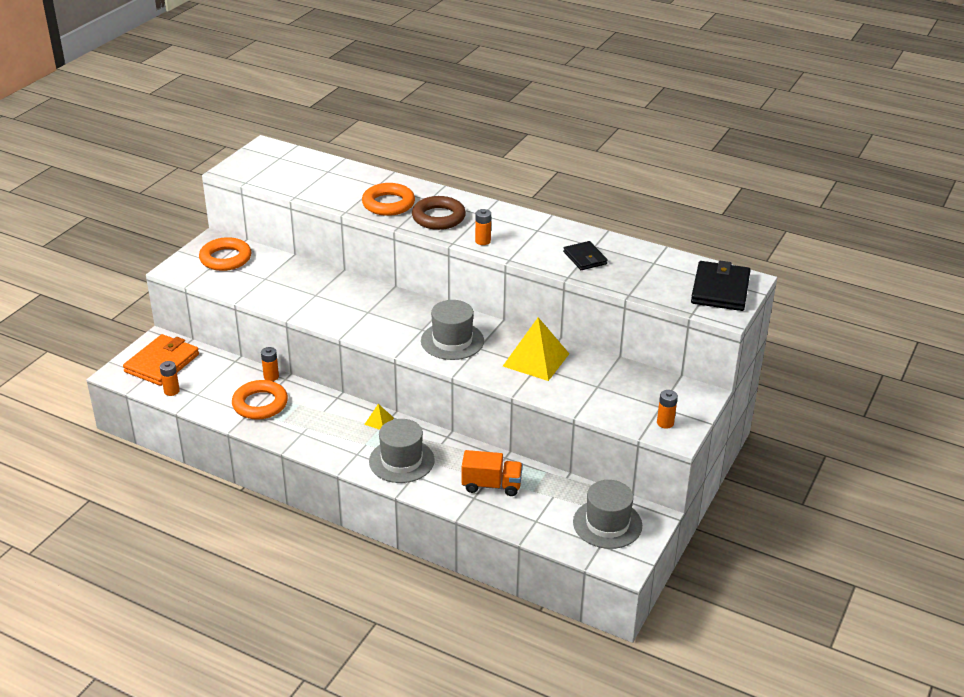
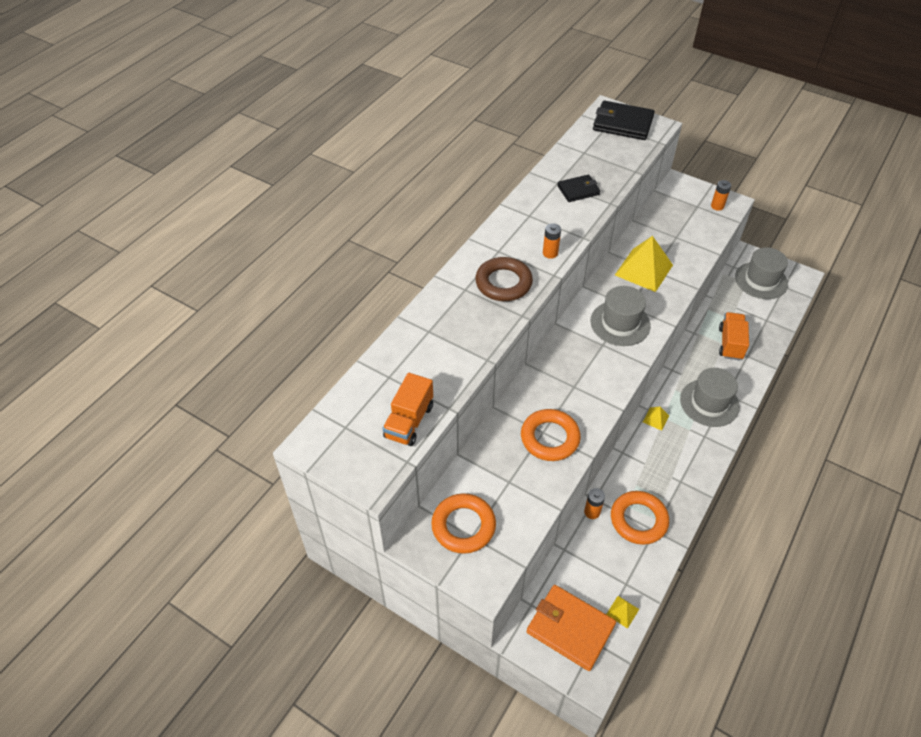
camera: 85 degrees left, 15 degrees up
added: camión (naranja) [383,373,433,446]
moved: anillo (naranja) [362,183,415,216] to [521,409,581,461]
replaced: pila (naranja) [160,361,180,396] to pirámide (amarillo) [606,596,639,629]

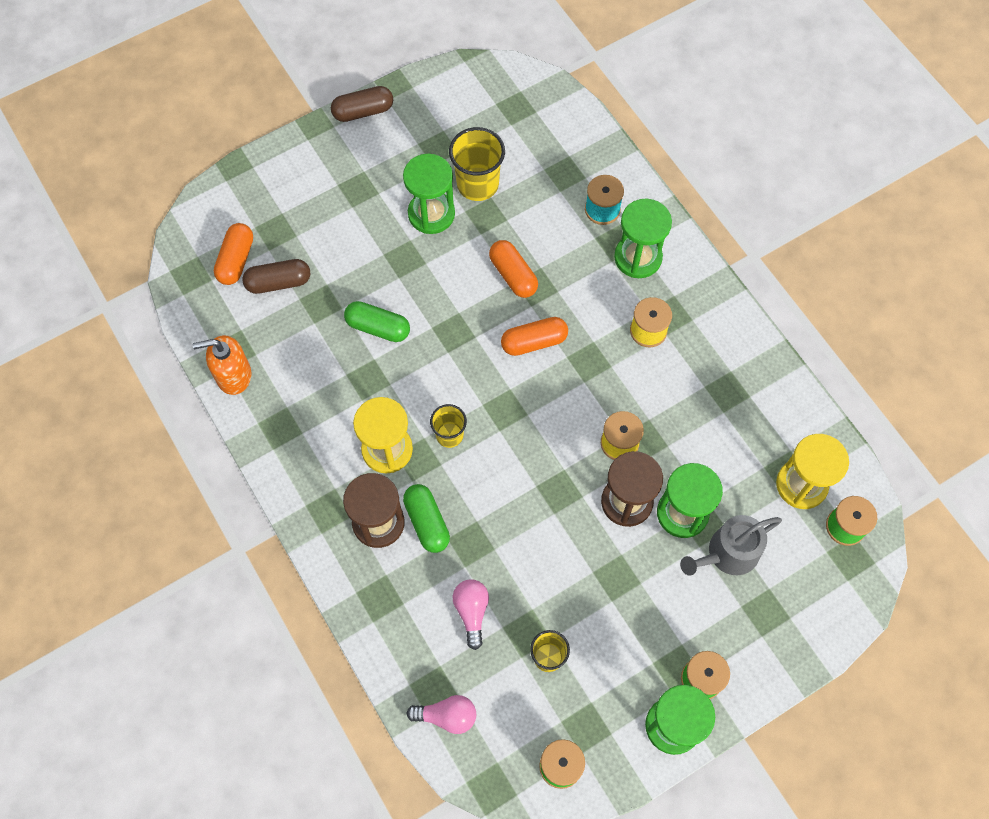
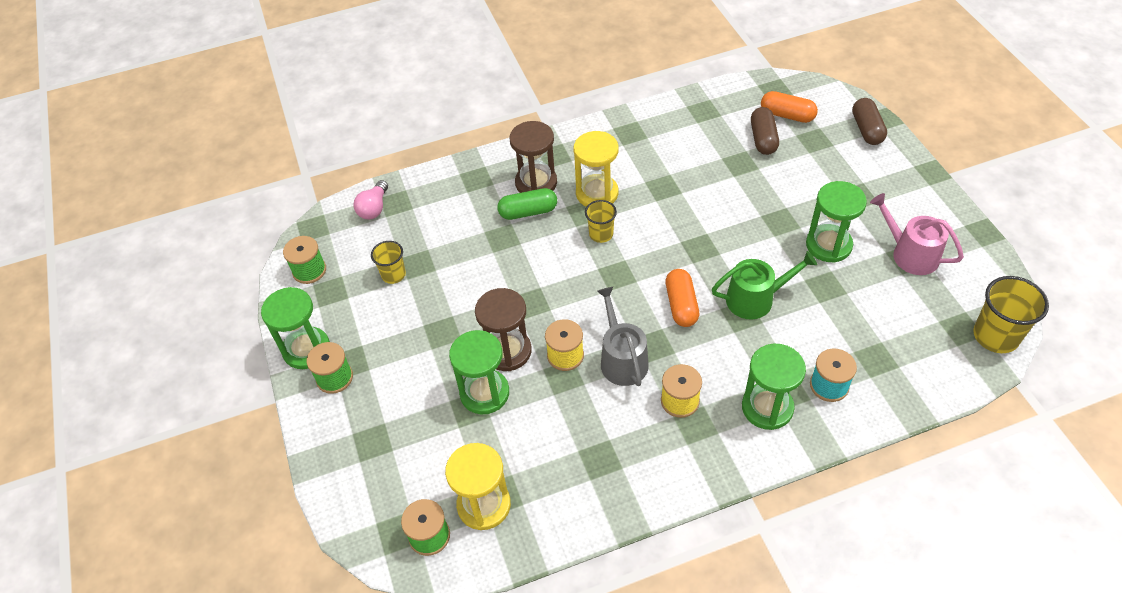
camera: 105 degrees right, 15 degrees down
removed: dispensador de jabón (naranja) [193,335,251,395]; cápsula (verde) [344,301,410,342]; bombilla (rosa) [453,579,489,650]
added: regadera (rosa) [870,193,964,275]
moved: regadera (gris) [680,515,782,576] to [597,287,649,386]; cápsula (marrón) [331,86,393,122] to [852,98,887,145]; vaso (amarillo) [449,127,505,201] to [973,276,1049,353]
replaced: cápsula (naranja) [489,240,538,298] to regadera (verde) [712,251,817,320]

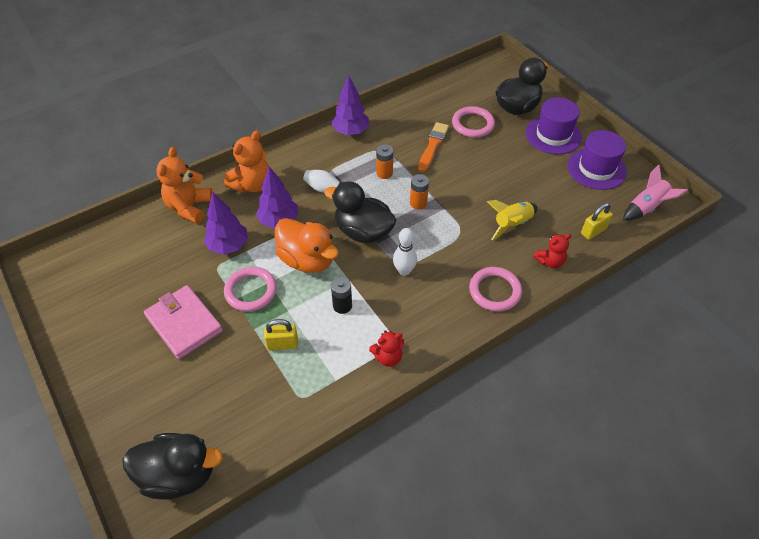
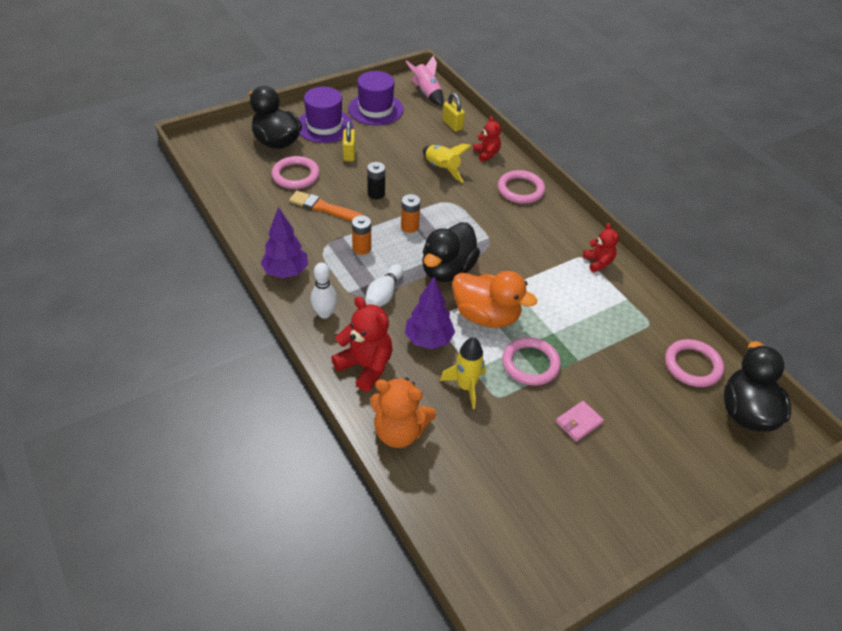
camera: 90 degrees left, 5 degrees down
added: anillo (rosa) [665,339,724,387]
moved: bolo (blanco) [393,228,417,276] to [311,262,337,318]; candado (amarillo) [264,319,298,350] to [343,121,355,161]; pila (negro) [331,277,352,314] to [367,162,385,199]
replaced: árbol (morado) [204,192,248,255] to cohete (amarillo) [440,337,486,409]
recoloured: osito (naranja) [224,131,269,193] to osito (rojo) [331,296,393,392]
turned: pato (naranja) [275,218,339,273] = [452,271,537,328] 75 degrees clockwise
resized: cartera (rosa) [144,285,223,359] = [556,401,604,442] x0.51

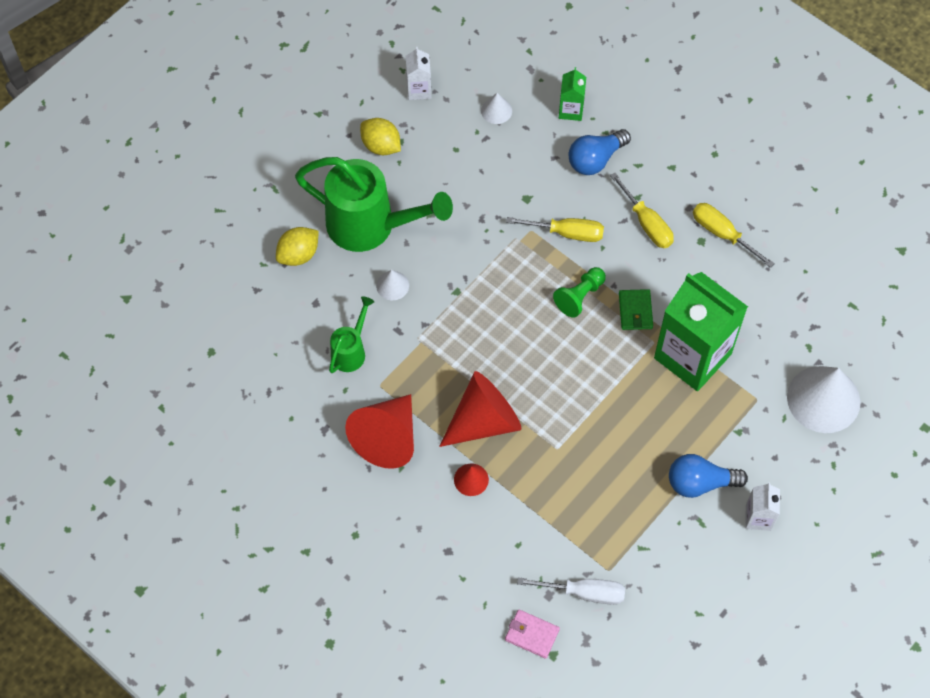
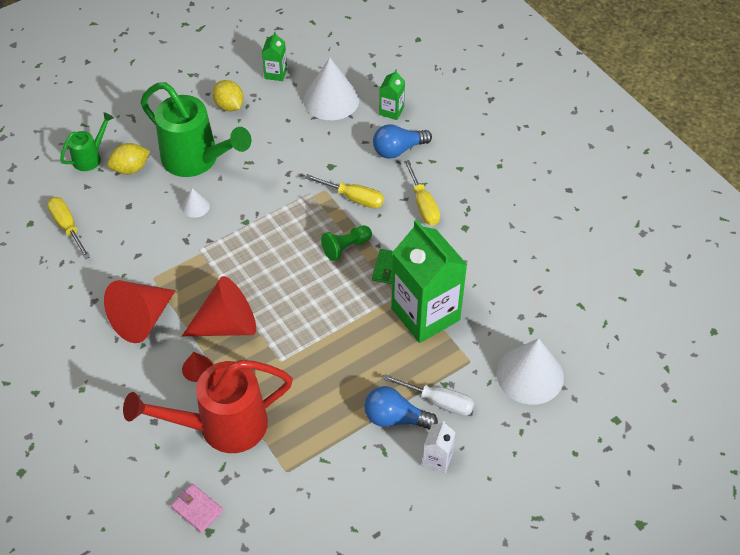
camera: 15 degrees right, 10 degrees down
added: regadera (rojo) [123,360,293,453]
moved: destornillador (amarillo) [693,203,775,268] to [47,197,90,259]; regadera (verde) [329,296,375,373] to [60,112,114,171]; destornillador (blanco) [517,577,625,605] to [382,374,474,416]
recoloured: cartón de leche (blanco) [406,47,431,100] to cartón de leche (verde) [262,31,287,81]
resized: cono (blanco) [481,93,512,124] = [303,58,359,120] x2.14

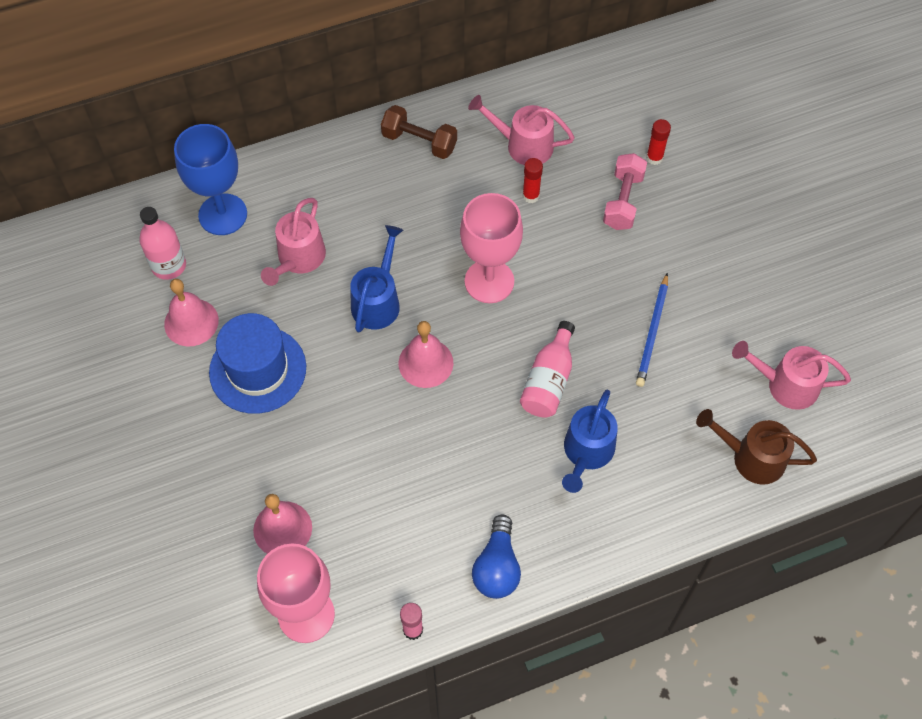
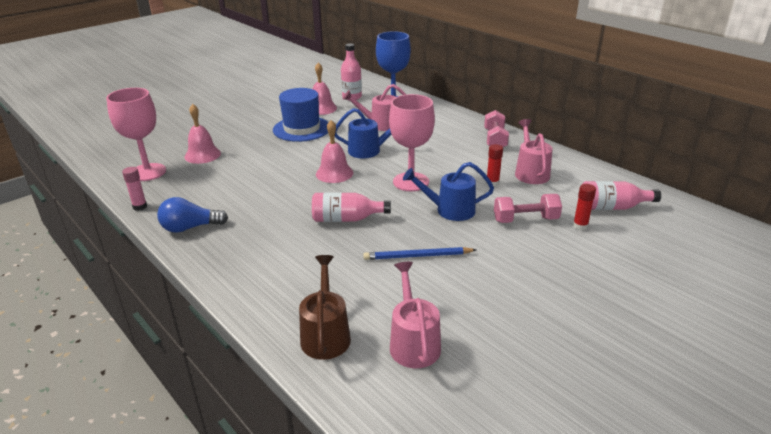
camera: 70 degrees right, 30 degrees down
added: botella (rosa) [583,181,661,210]
moved: regadera (azul) [562,390,618,493] to [403,162,494,221]
recoloured: mancuerna (marrón) [381,105,457,159] to mancuerna (rosa) [484,110,509,147]

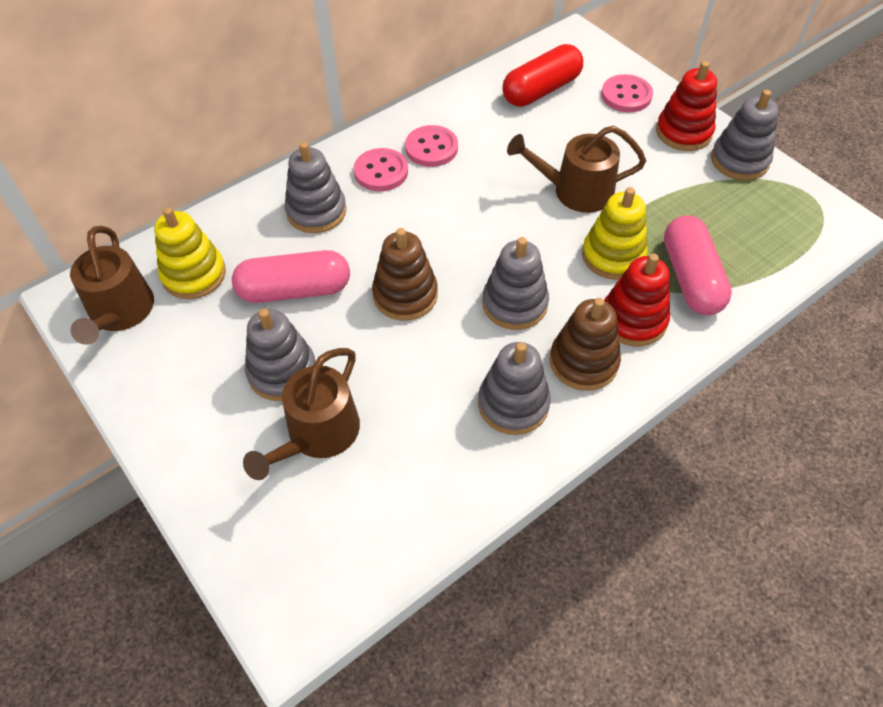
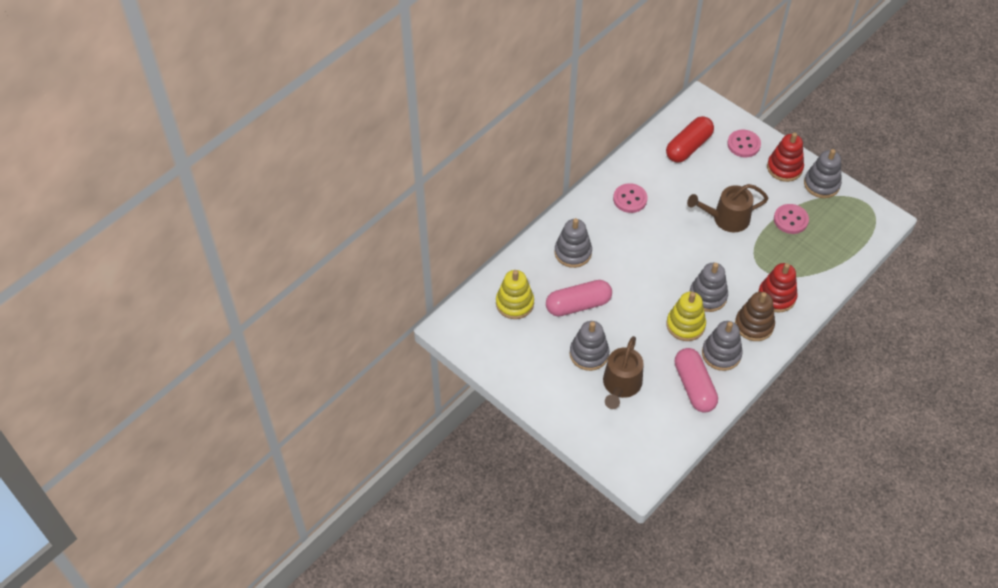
camera: 10 degrees left, 0 degrees up
removed: regadera (marrón) [70,226,154,345]; juguete apilable (marrón) [372,228,438,321]
moved: juguete apilable (amarillo) [582,187,648,280] to [666,292,706,341]; cápsula (rosa) [664,216,732,315] to [675,348,718,413]; botón (rosa) [354,148,408,191] to [774,204,809,234]

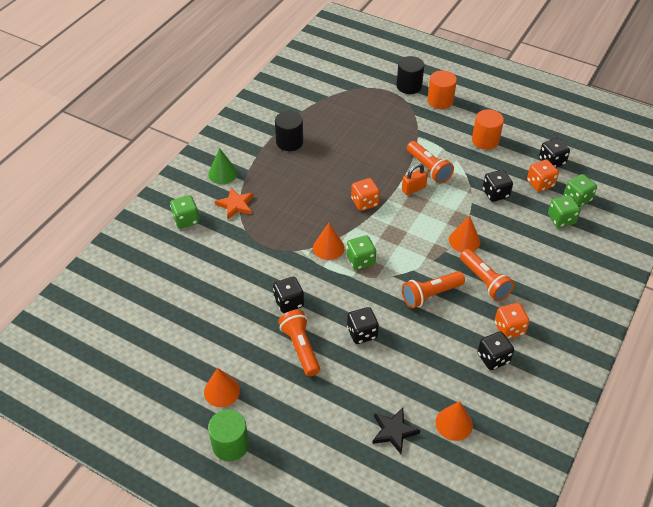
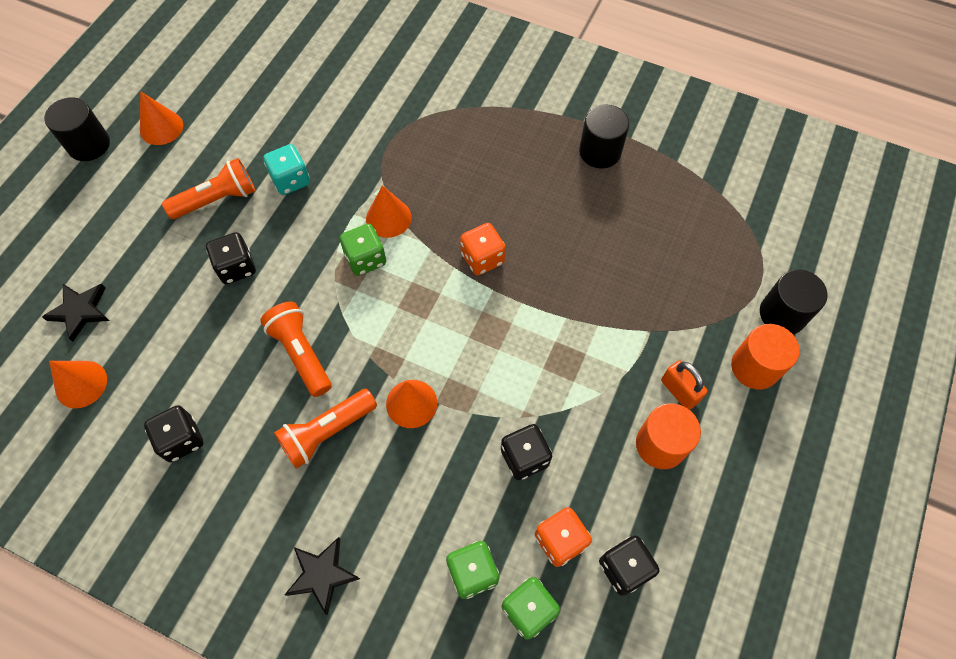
camera: 85 degrees right, 15 degrees up
removed: dado (verde) [170,195,199,229]; cono (verde) [208,148,238,184]; estrella (naranja) [215,188,254,219]; lámpara de mano (naranja) [407,141,454,183]; dado (naranja) [495,303,530,339]
added: estrella (negro) [285,537,360,616]
moved: candado (naranja) [402,163,428,195] to [661,360,708,410]
recoloured: cilindro (verde) [208,409,249,461] to cilindro (negro) [44,97,110,161]; dado (negro) [273,277,304,313] to dado (turquesa) [263,144,310,195]

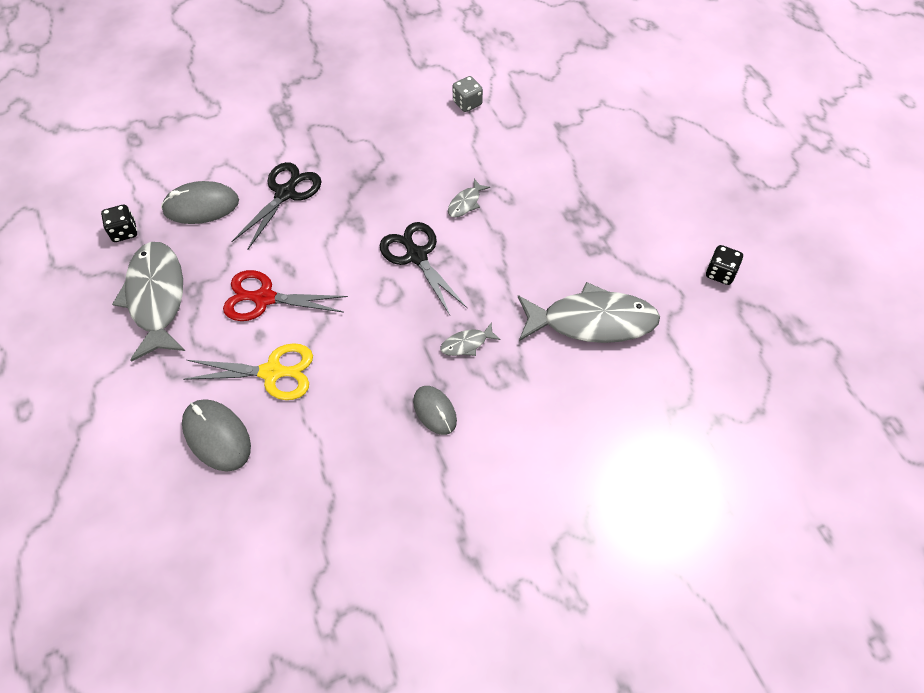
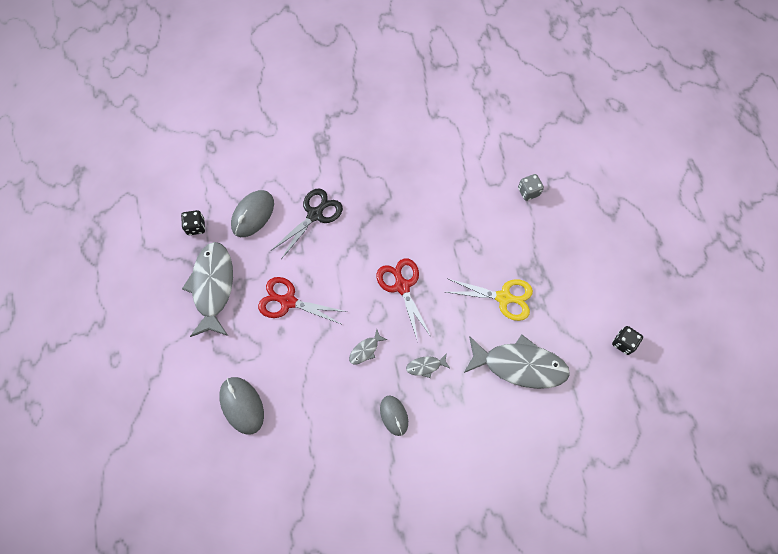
camera: 10 degrees right, 10 degrees up
moved: pez (gris) [448,179,490,218] to [349,329,388,364]; tijeras (amarillo) [183,343,313,400] to [446,279,533,321]; dado (gris) [452,76,483,112] to [518,174,544,201]
recoloured: tijeras (negro) [379,222,467,315] to tijeras (rojo) [376,258,431,341]
turned: ratón (gris) [161,181,239,224] = [231,190,274,237] 60 degrees counterclockwise

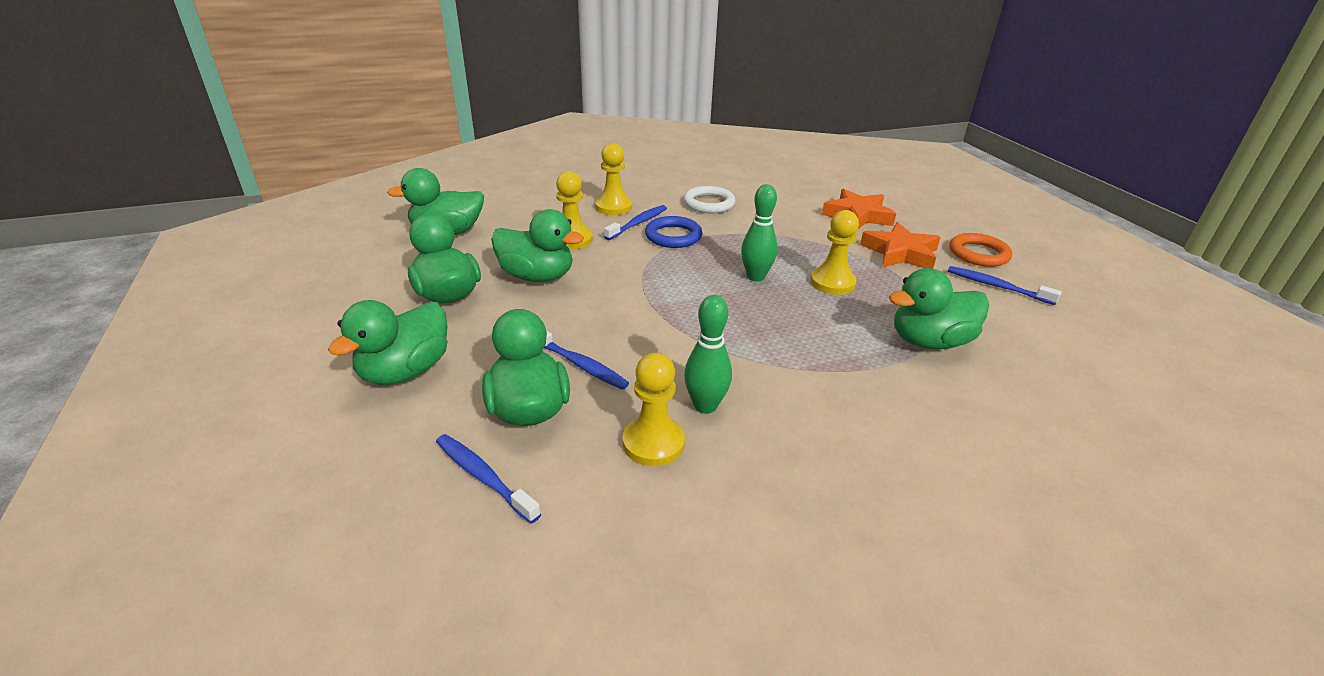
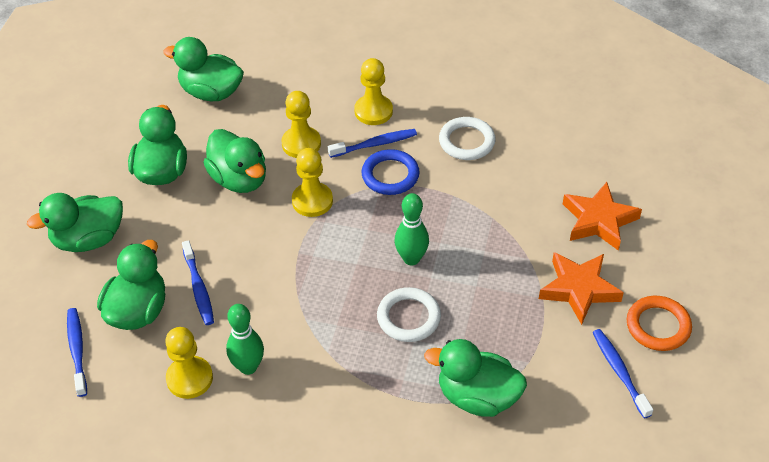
camera: 35 degrees right, 15 degrees up
added: anillo (blanco) [377,287,441,342]
moved: peón (amarillo) [810,210,859,295] to [292,148,333,217]

